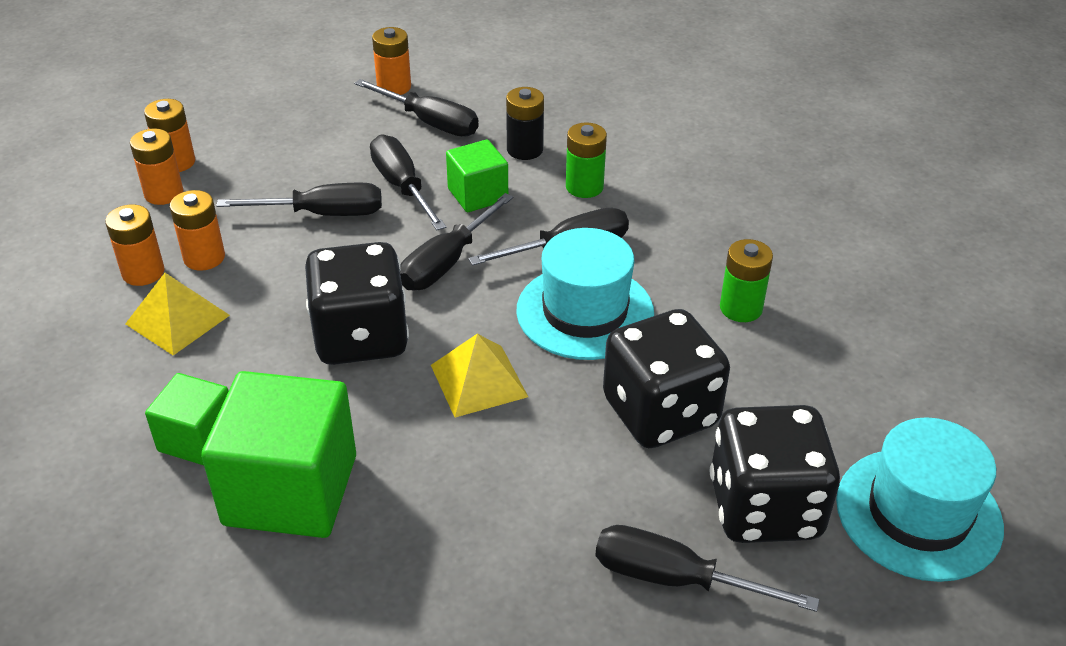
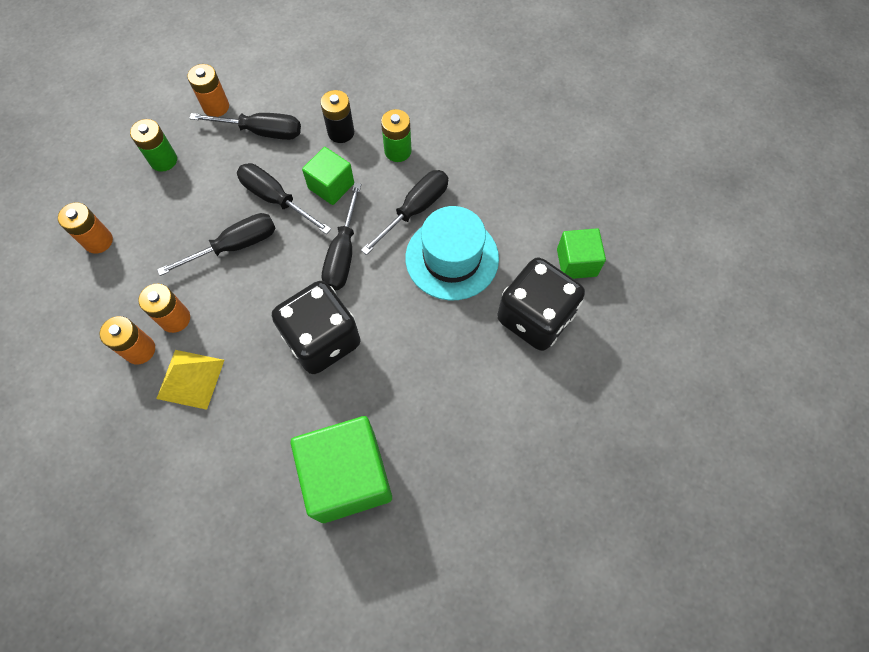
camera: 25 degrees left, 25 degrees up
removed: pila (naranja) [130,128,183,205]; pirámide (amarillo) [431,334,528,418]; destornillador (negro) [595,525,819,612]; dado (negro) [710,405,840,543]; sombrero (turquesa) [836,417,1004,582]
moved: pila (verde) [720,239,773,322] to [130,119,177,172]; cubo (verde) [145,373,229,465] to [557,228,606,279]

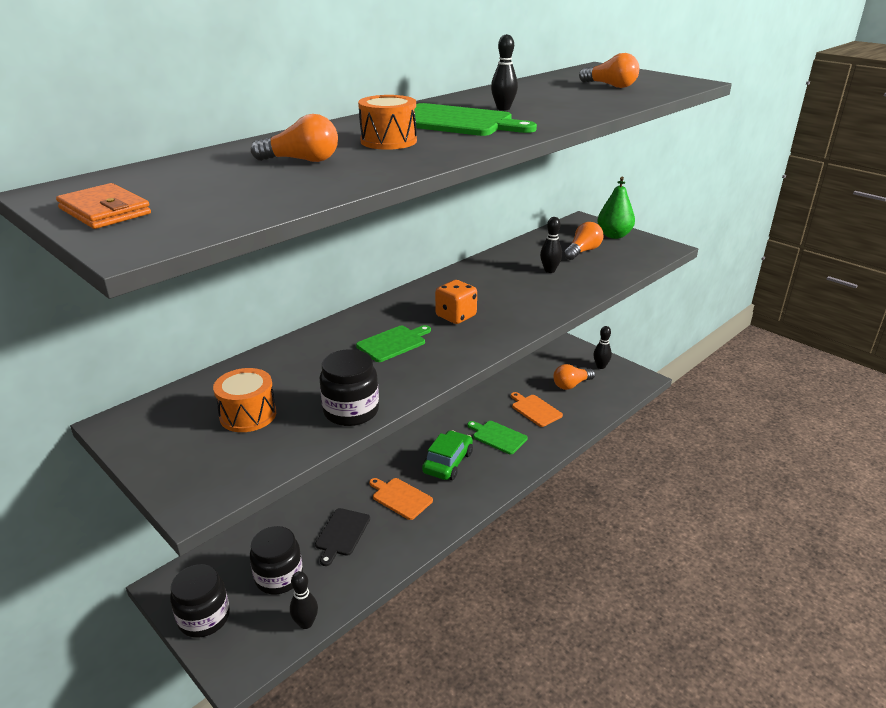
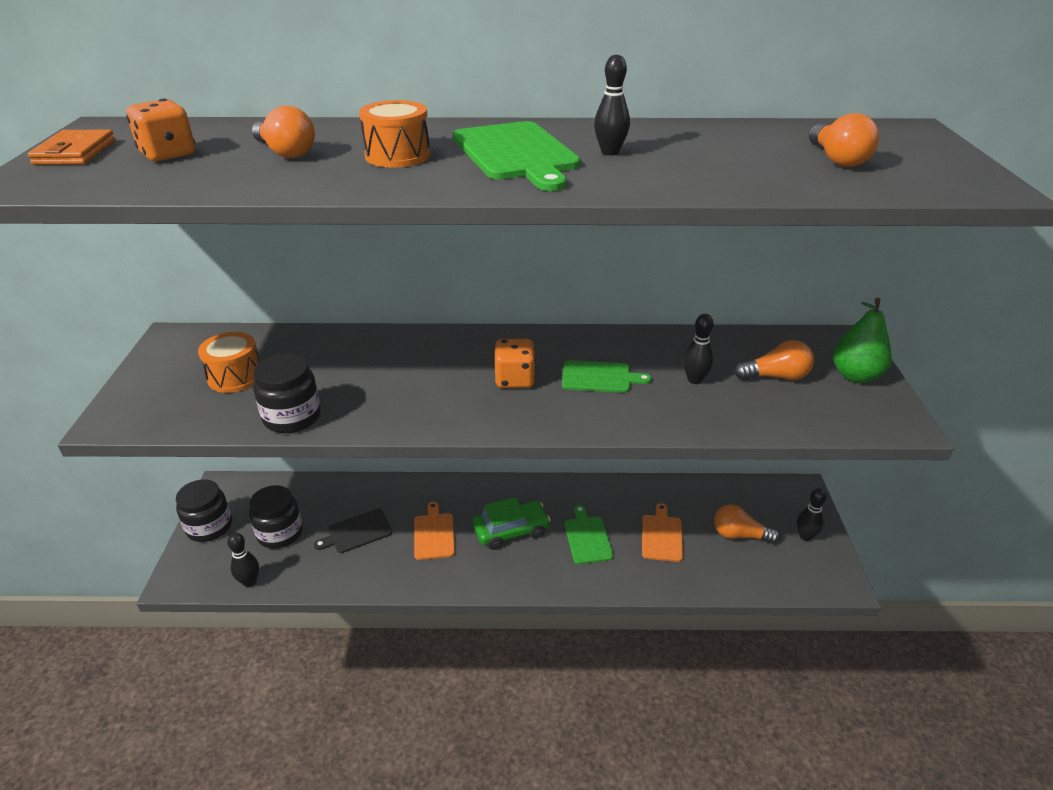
camera: 45 degrees right, 5 degrees up
added: dado (naranja) [126,99,195,162]
moved: tabla de cortar (verde) [356,325,431,362] to [562,360,652,393]

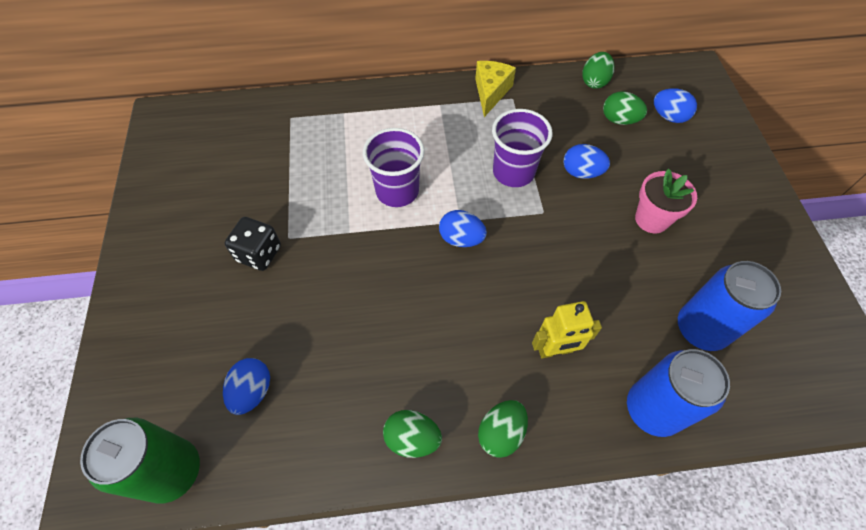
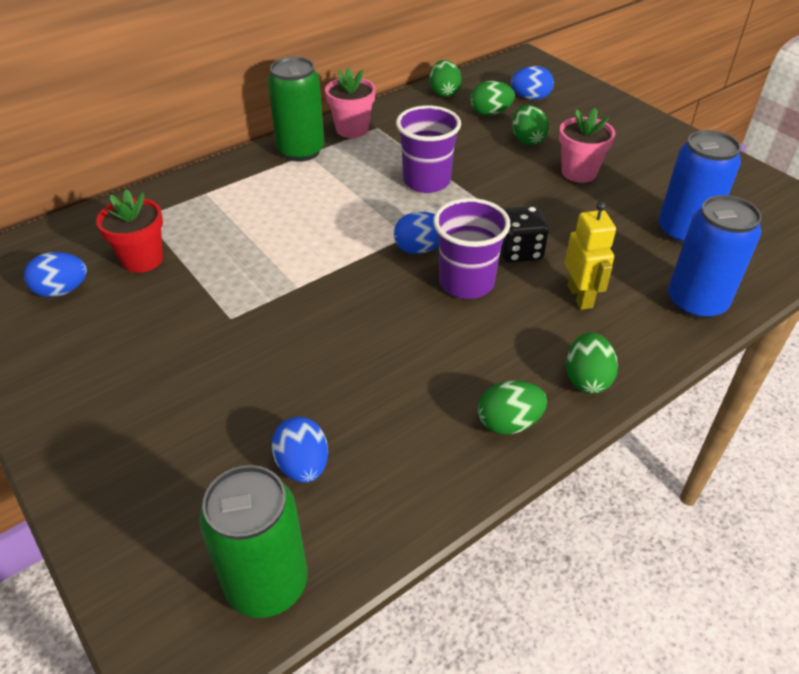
camera: 30 degrees left, 15 degrees down
added: maceta (rojo) [96,189,163,273]; lata (verde) [268,57,324,162]; huevo (verde) [512,105,549,145]
moved: huevo (azul) [564,144,610,179] to [24,252,87,297]; vaso (morado) [363,128,425,207] to [433,198,511,299]; dado (negro) [225,217,281,271] to [501,206,549,263]
replaced: queso (amarillo) [475,61,516,117] to maceta (rosa) [325,67,376,138]
turned: robot (amarillo) [532,301,602,358] = [565,202,616,310] 60 degrees counterclockwise

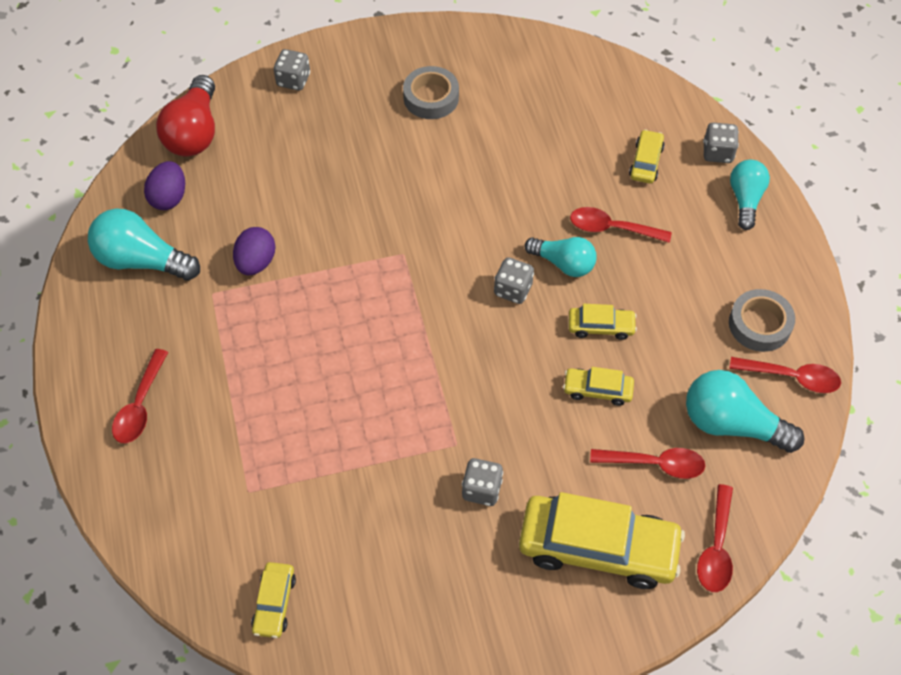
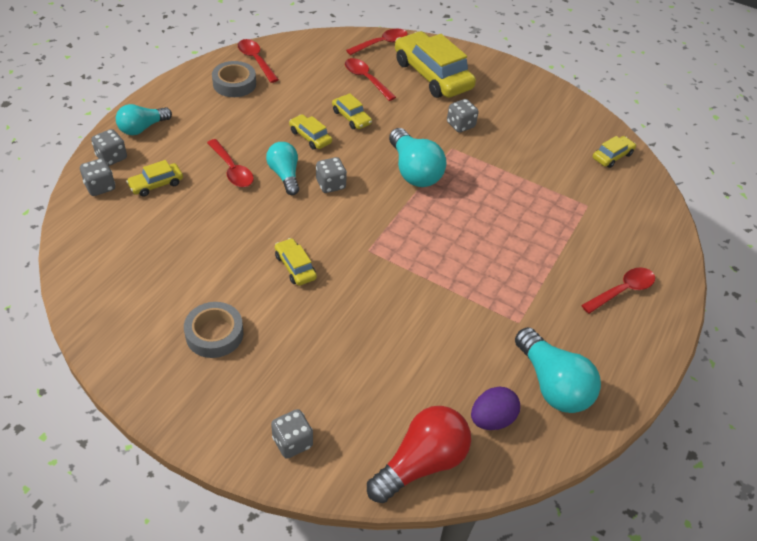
camera: 140 degrees left, 10 degrees down
removed: huevo (morado) [233,227,276,275]
added: dado (gris) [80,158,115,196]; coche (amarillo) [275,238,317,286]
moved: bombilla (turquesa) [686,370,804,453] to [389,128,446,187]

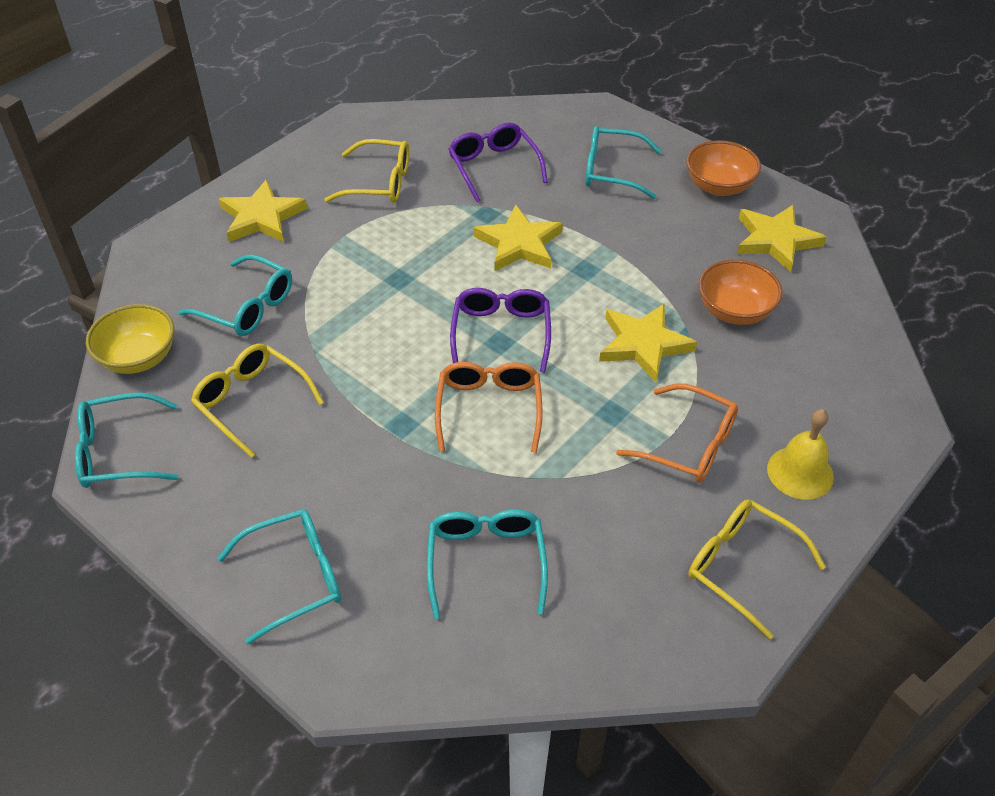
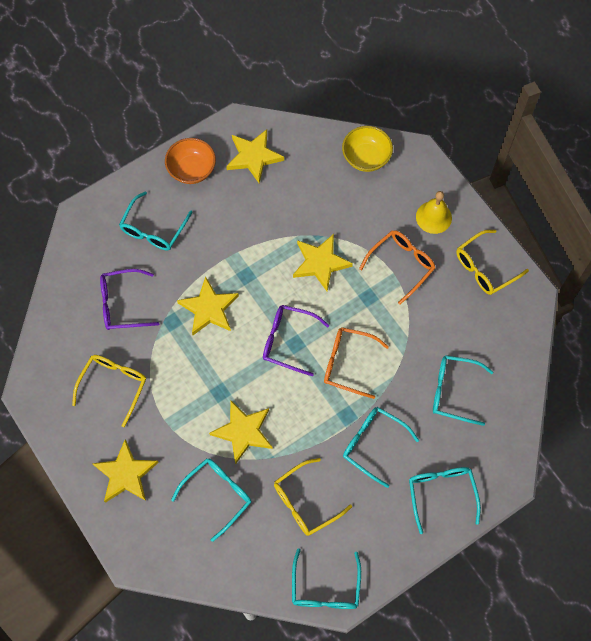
camera: 75 degrees left, 20 degrees up
removed: cuenco (naranja) [698,259,783,325]
added: estrella (amarillo) [209,400,273,464]; gafas (turquesa) [343,407,419,488]
moved: cuenco (amarillo) [86,304,174,374] to [342,126,393,172]

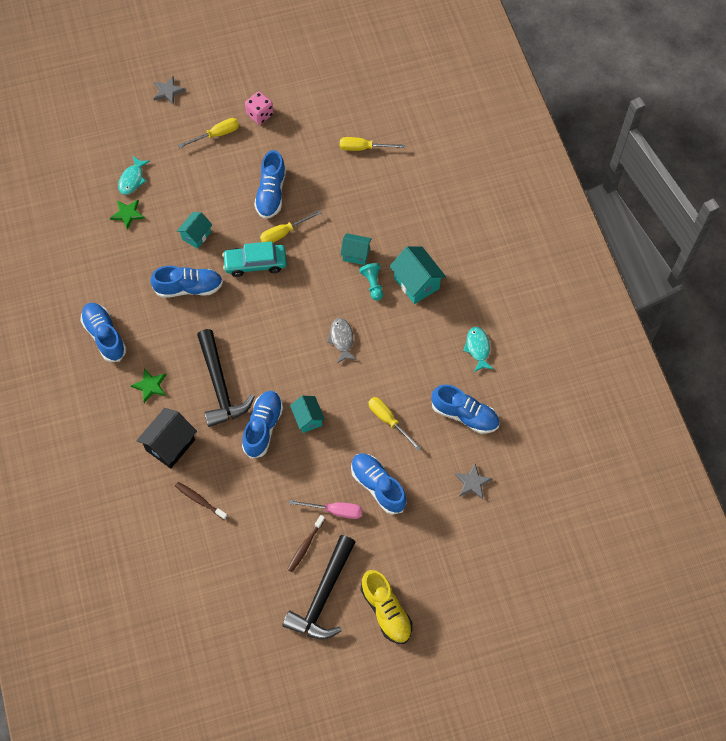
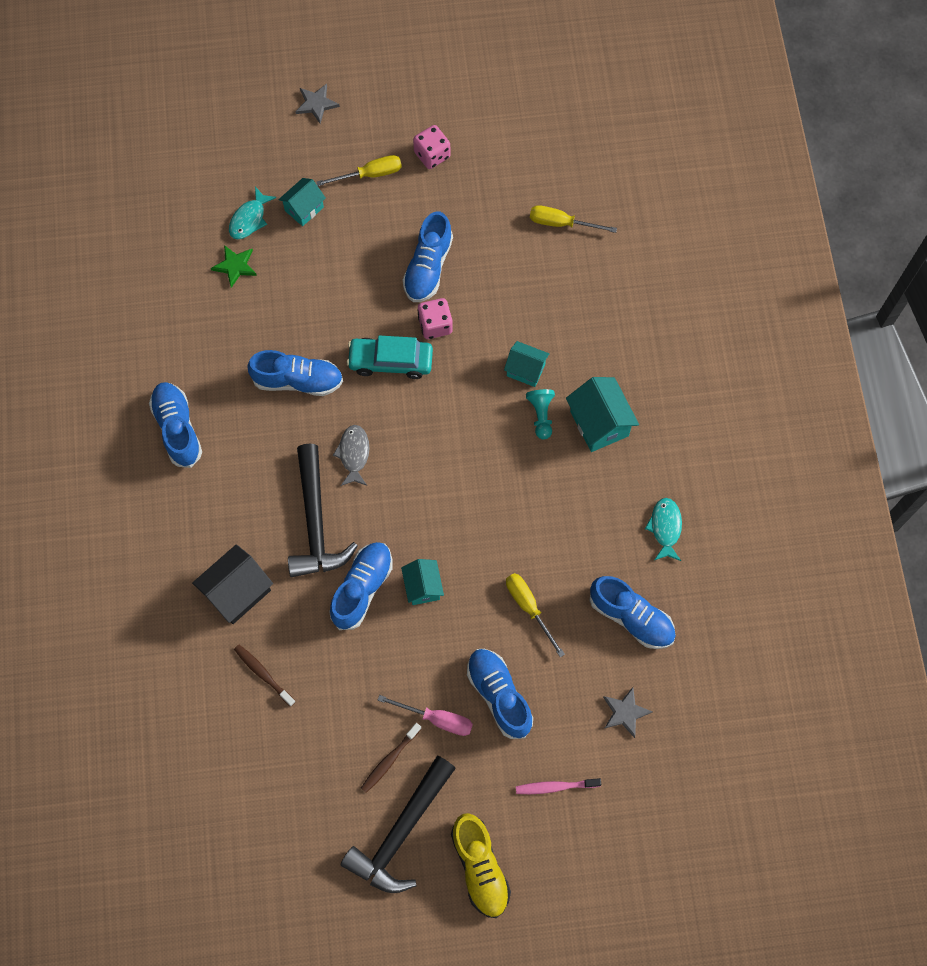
camera: 10 degrees right, 5 degrees up
removed: estrella (verde) [130,368,166,403]
added: cepillo de dientes (rosa) [516,778,601,794]
moved: casa (turquesa) [177,212,213,249] to [278,178,326,226]; pez (gris) [327,318,357,363] to [333,425,369,486]
replaced: destornillador (amarillo) [260,210,321,243] to dado (rosa) [417,298,453,339]

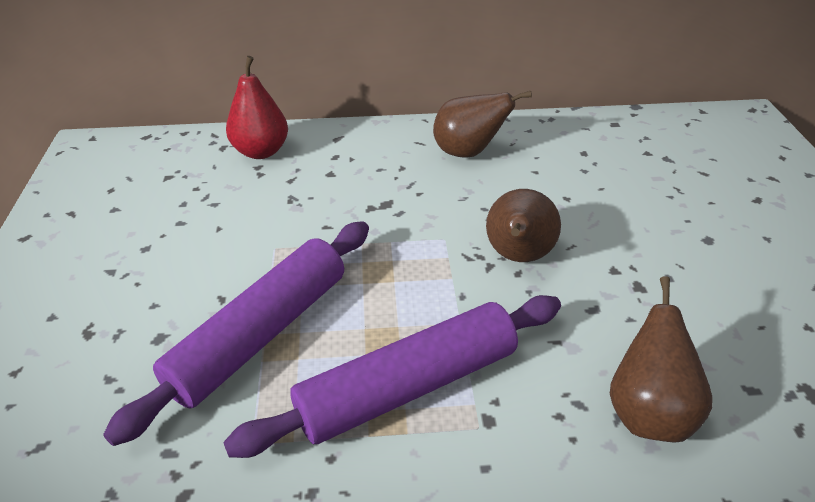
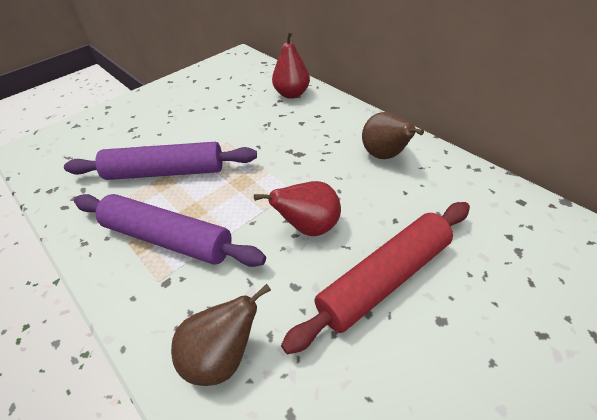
camera: 55 degrees right, 5 degrees up
added: rodillo (rojo) [281,202,470,355]
recoloured: pera (marrón) [486,189,561,262] to pera (rojo) [254,181,341,236]

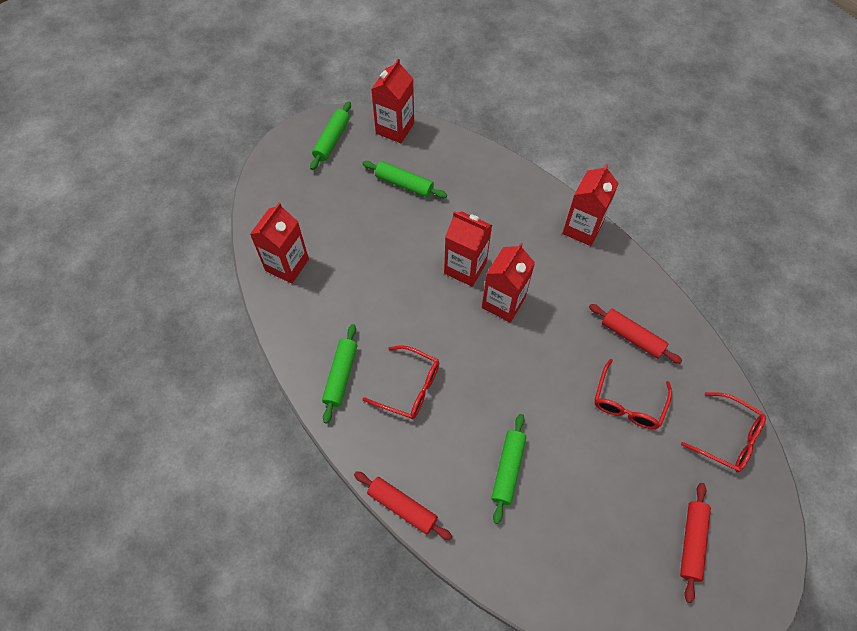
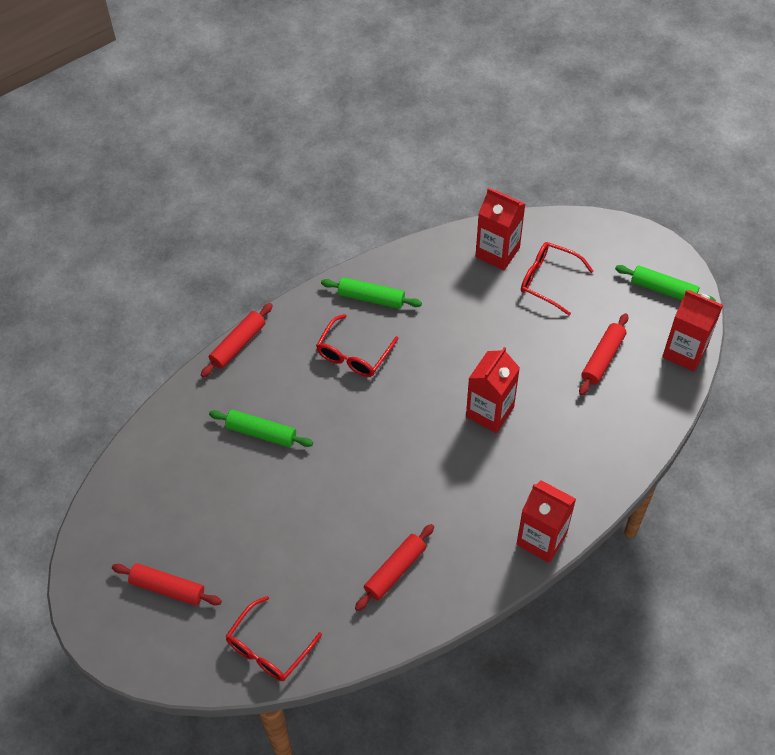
camera: 95 degrees right, 5 degrees down
removed: cartón de leche (rojo) [482,243,535,323]
moved: gafas (rojo) [594,359,672,429] to [521,242,594,316]
recoloured: rodillo (verde) [362,161,447,198] to rodillo (rojo) [579,313,628,395]

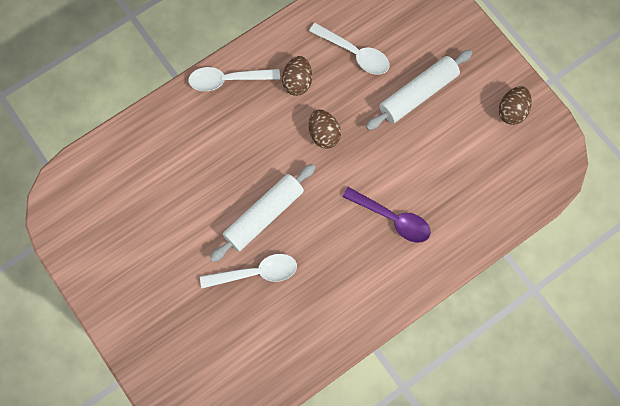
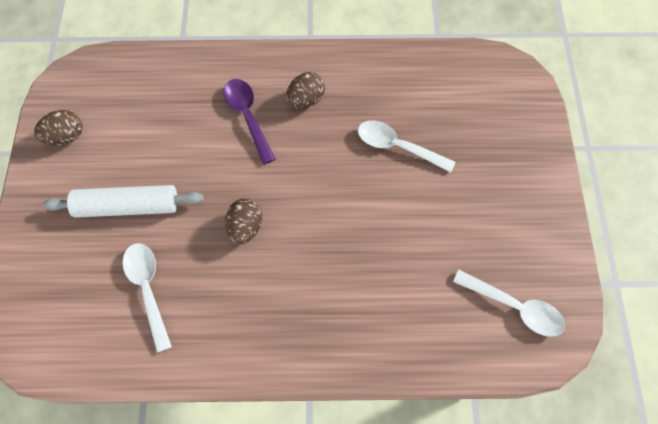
camera: 145 degrees left, 5 degrees down
removed: rodillo (blanco) [210,164,316,262]
moved: huevo (marrón) [282,56,312,96] to [286,72,325,109]; cuchara (blanco) [188,67,280,91] to [453,270,565,337]

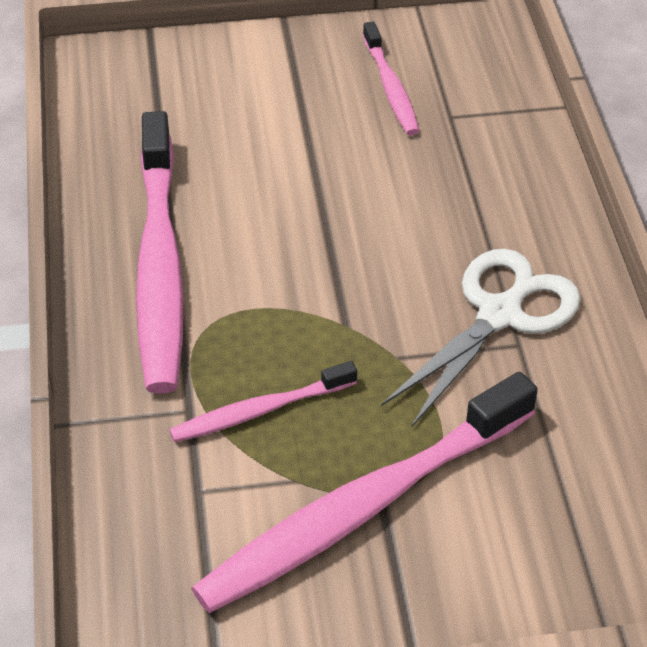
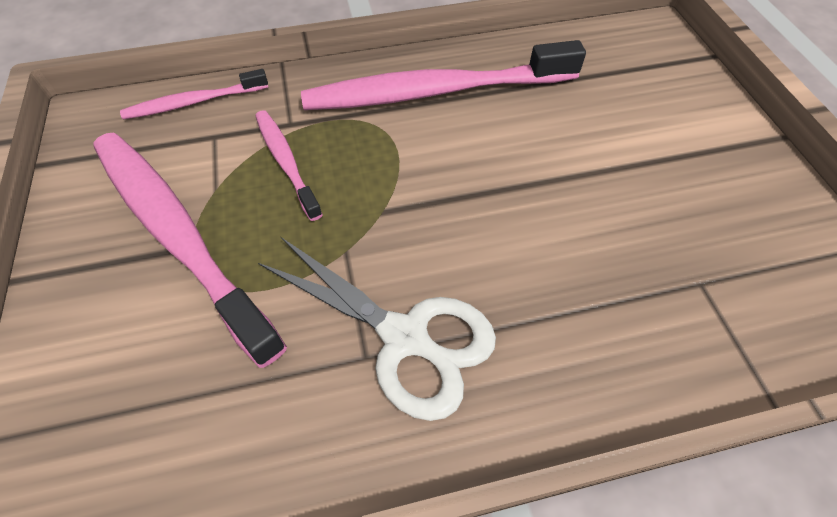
camera: 85 degrees right, 10 degrees up
moved: cepillo de dientes (rosa) [363,22,419,135] to [120,69,269,120]

